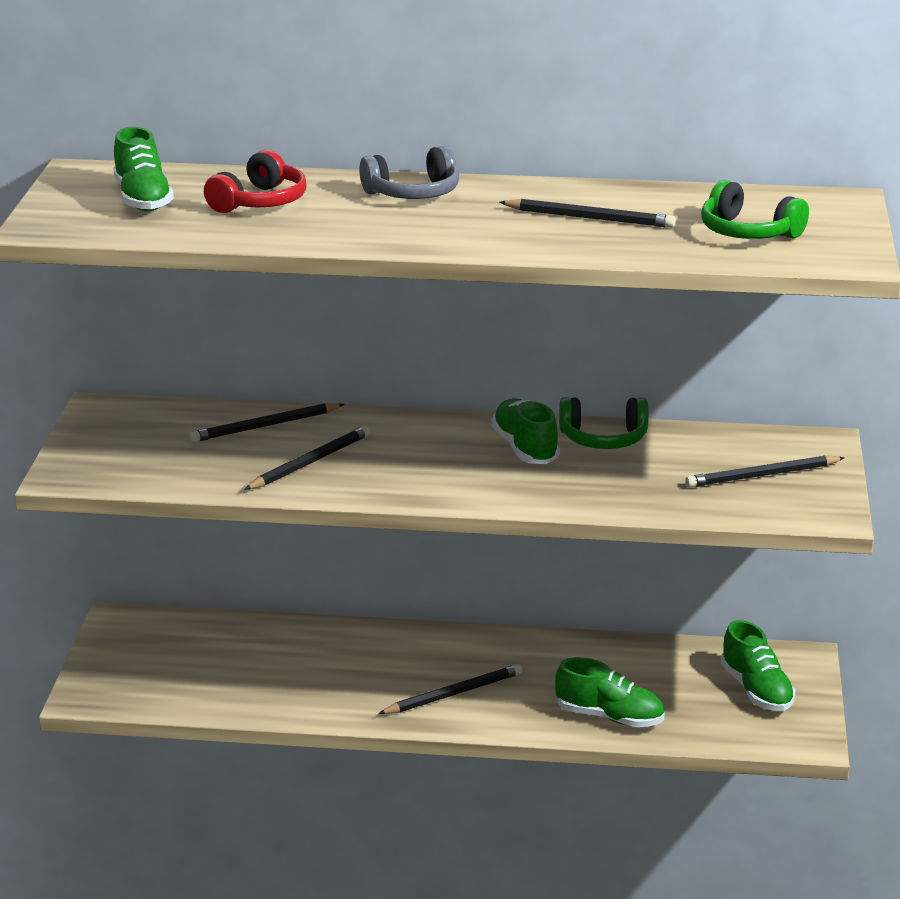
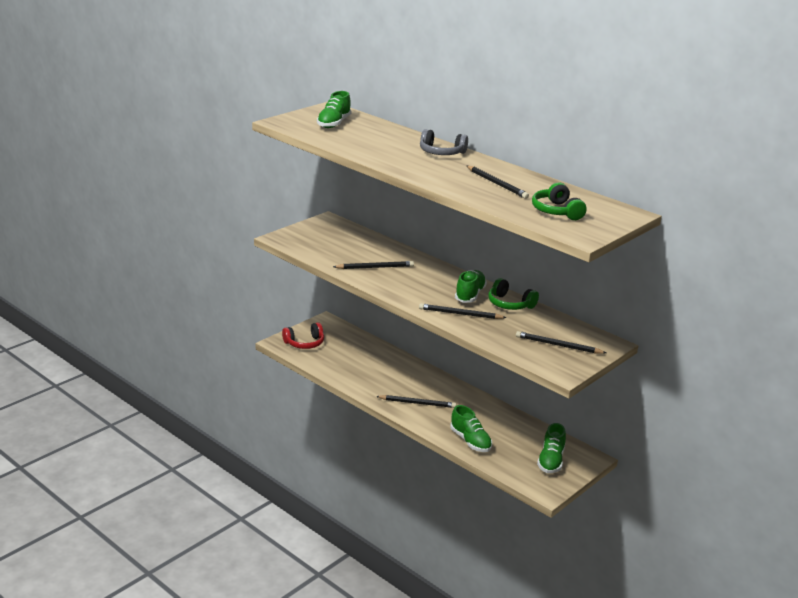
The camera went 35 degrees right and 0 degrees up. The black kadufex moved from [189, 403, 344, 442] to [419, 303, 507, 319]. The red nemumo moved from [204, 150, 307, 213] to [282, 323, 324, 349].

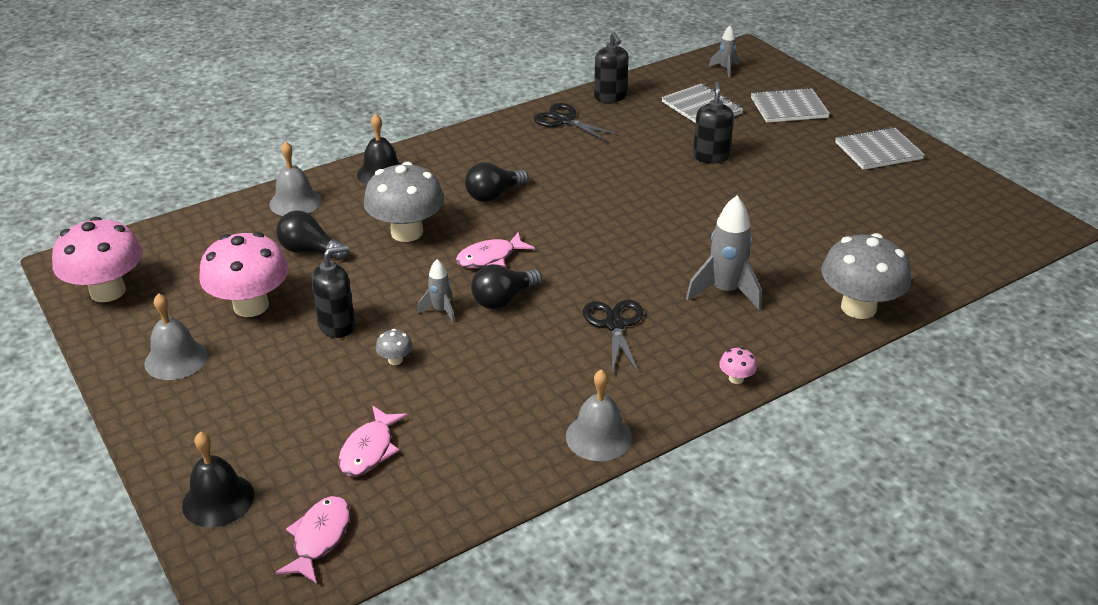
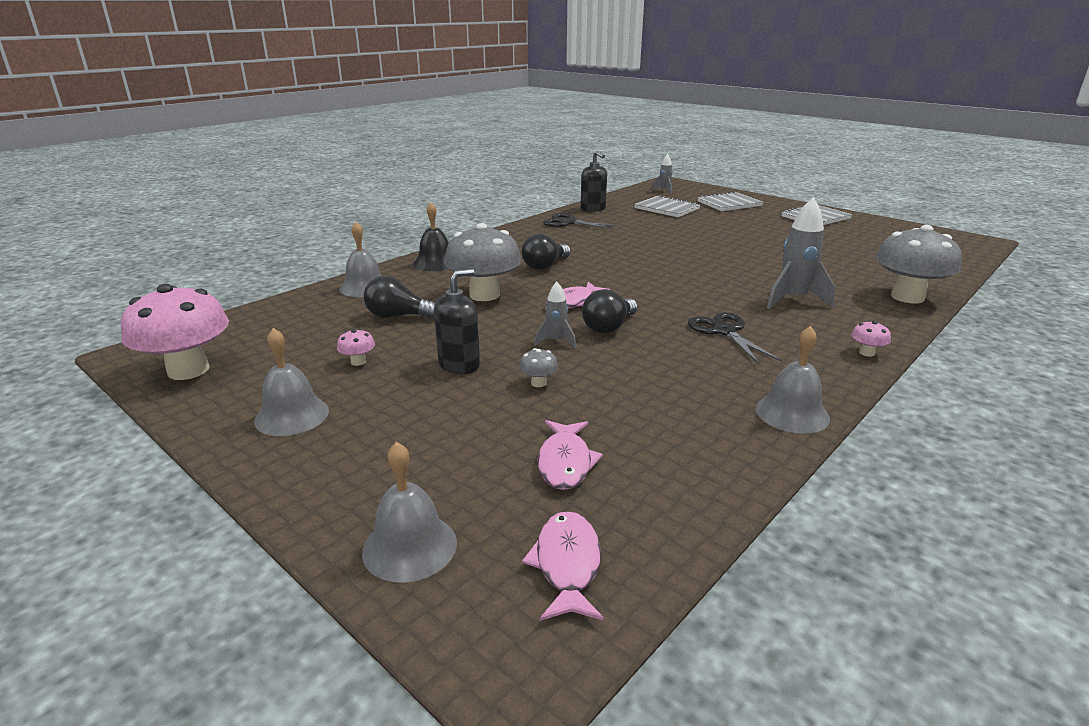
The camera went 15 degrees left and 10 degrees down. The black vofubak at [182, 432, 254, 528] became the grey vofubak at [362, 442, 457, 583]. The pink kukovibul at [199, 232, 289, 317] changed to 0.40 times the size. The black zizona at [693, 82, 734, 164] disappeared.

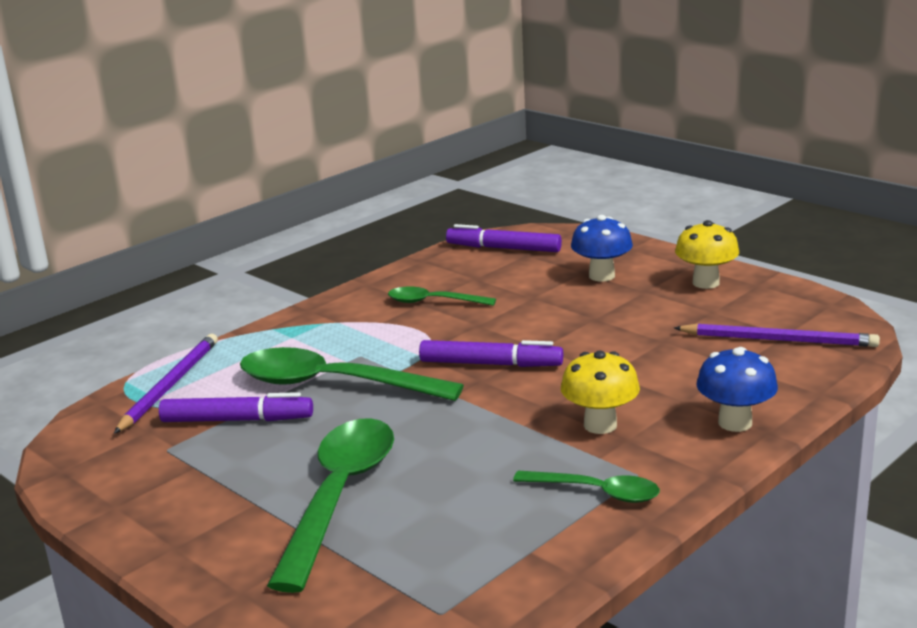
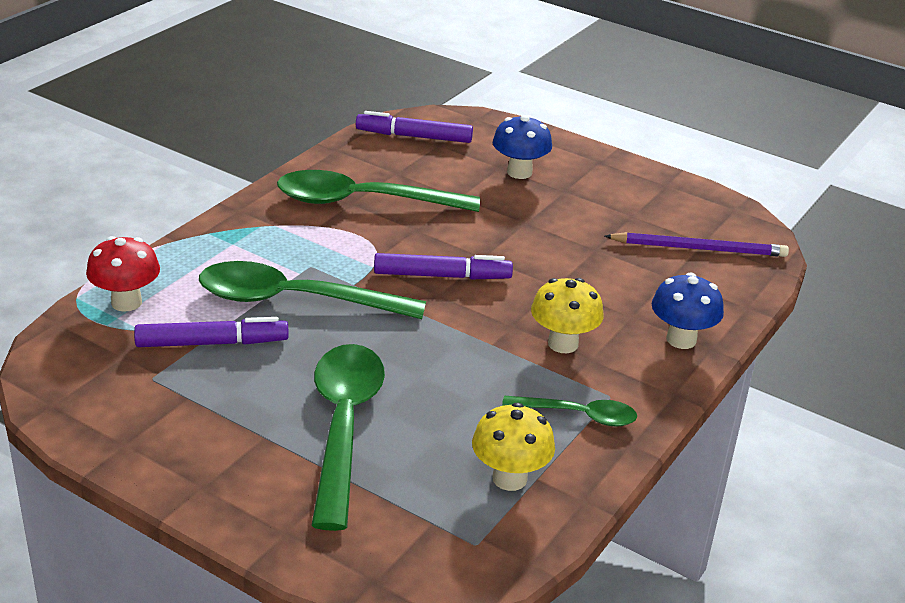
The camera went 15 degrees left and 10 degrees up. The purple kadufex at [114, 334, 218, 434] was replaced by the red kukovibul at [86, 236, 160, 312]. The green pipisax at [388, 287, 496, 306] changed to 1.87 times the size. The yellow kukovibul moved from [675, 220, 739, 289] to [472, 403, 555, 491].

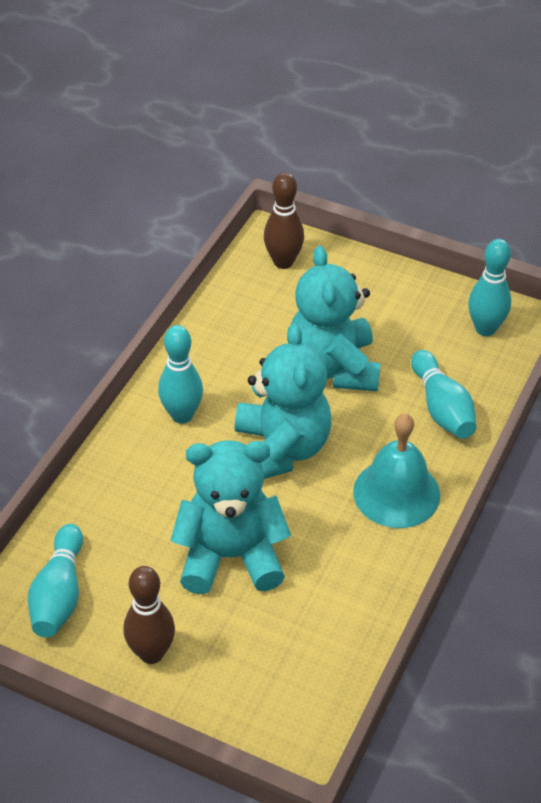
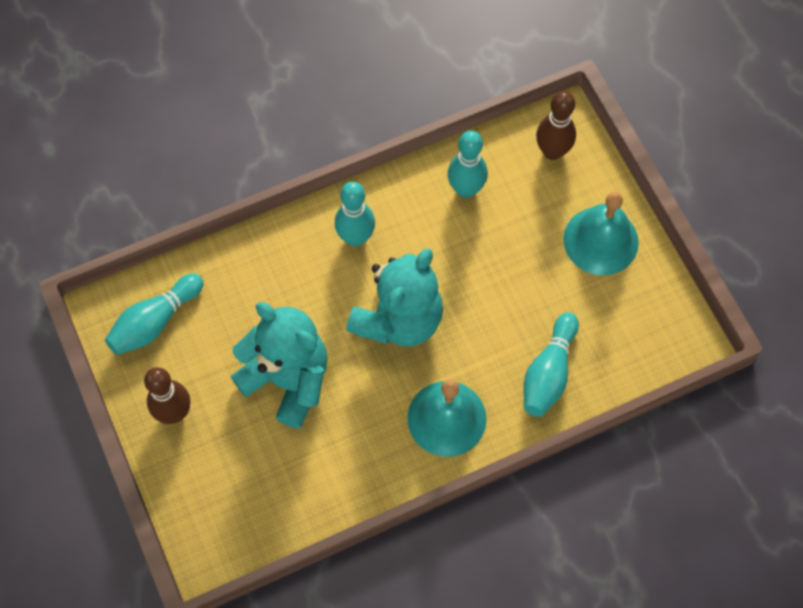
The camera went 40 degrees right and 20 degrees up. The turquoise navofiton at [291, 245, 381, 391] disappeared. The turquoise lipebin moved from [468, 239, 511, 336] to [448, 131, 488, 198]. The turquoise vofubak at [563, 192, 639, 275] appeared.

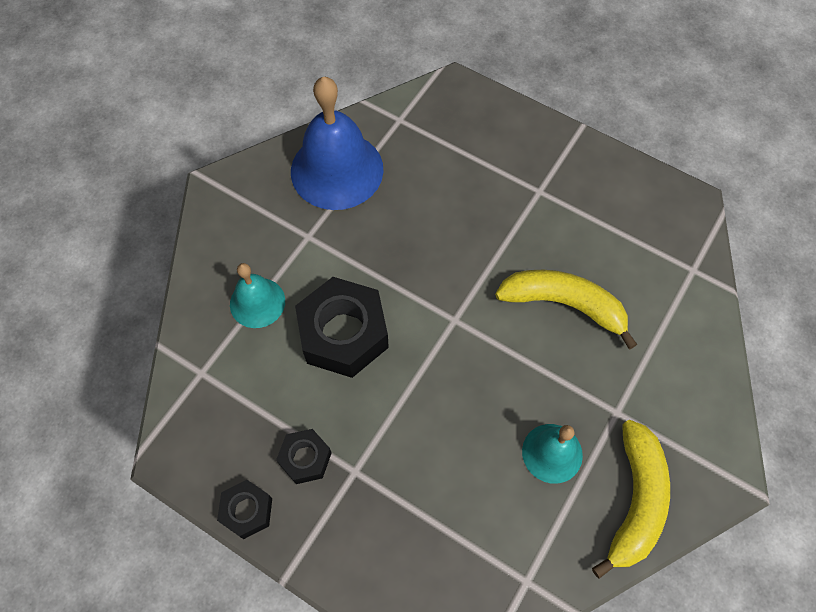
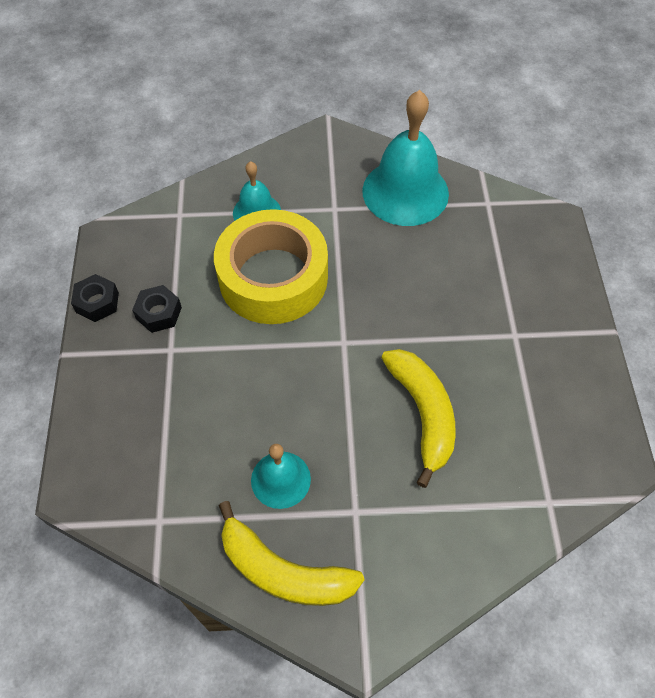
The camera went 55 degrees right and 5 degrees down. The blue vofubak at [291, 77, 384, 210] became the turquoise vofubak at [362, 90, 449, 226]. The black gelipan at [295, 277, 389, 378] was replaced by the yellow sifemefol at [214, 209, 328, 324]. The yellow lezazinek at [592, 420, 670, 579] turned 45 degrees clockwise.

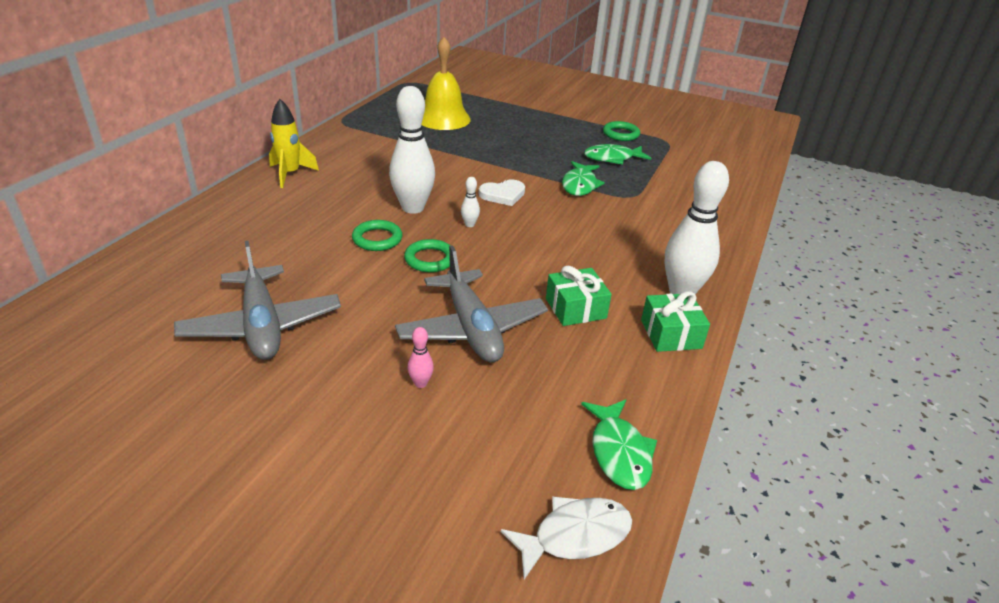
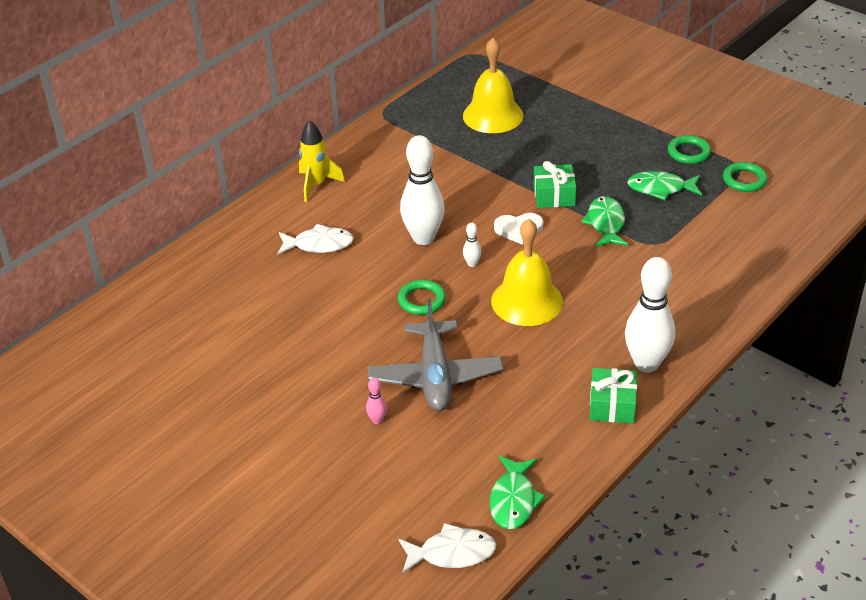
The camera went 20 degrees right and 5 degrees up. The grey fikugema at [174, 241, 341, 360] disappeared. The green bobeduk moved from [352, 220, 402, 251] to [723, 162, 768, 192]. The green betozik moved from [546, 266, 612, 326] to [534, 161, 576, 208]. The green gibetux at [562, 161, 605, 196] turned 150 degrees clockwise. The white gibetux at [277, 224, 354, 255] appeared. The yellow vofubak at [491, 219, 563, 326] appeared.

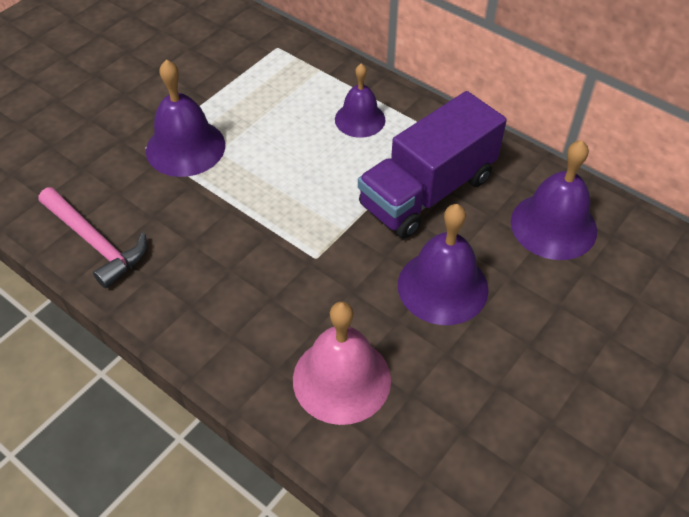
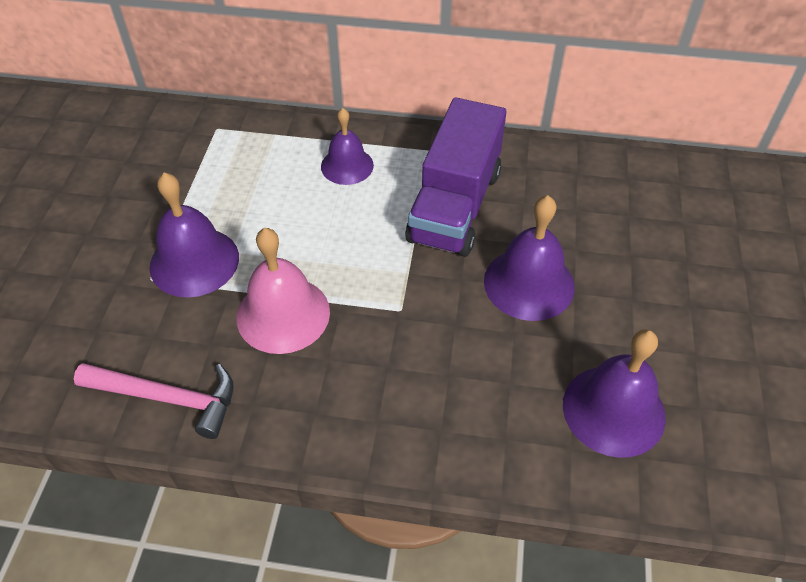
The camera went 30 degrees left and 0 degrees up. The pink vofubak moved from [293, 302, 391, 425] to [237, 228, 330, 354]. The purple vofubak moved from [511, 140, 597, 260] to [563, 330, 666, 458].

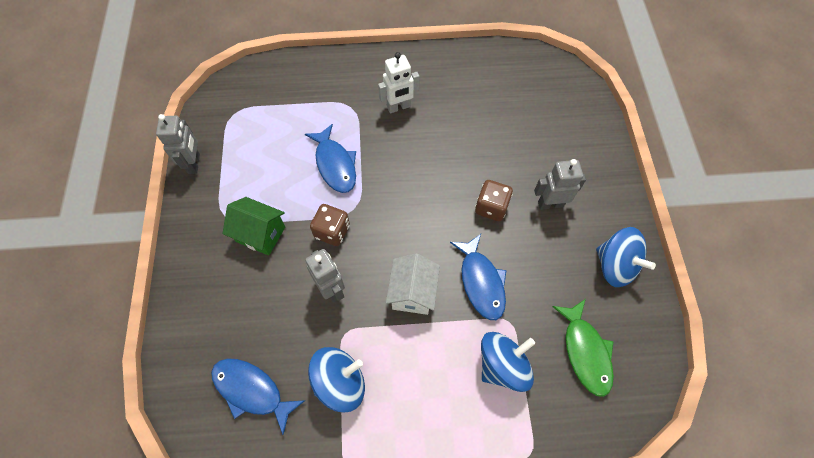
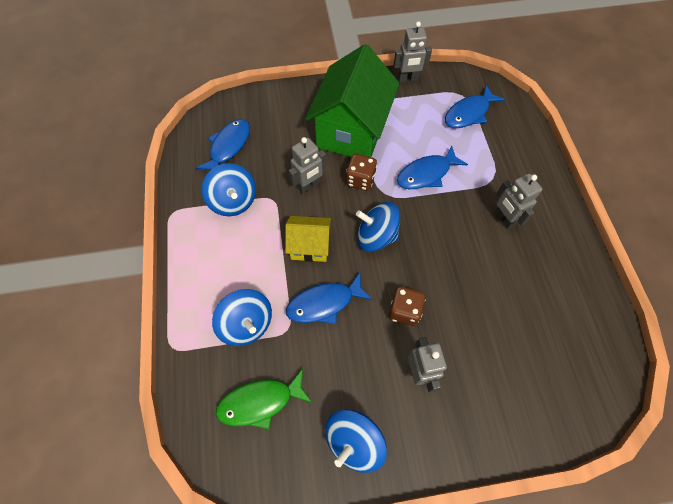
The camera went 85 degrees right and 0 degrees up. The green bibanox at [222, 197, 285, 256] changed to 1.96 times the size. The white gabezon at [378, 52, 420, 113] became the grey gabezon at [494, 174, 543, 229]. The white bibanox at [386, 253, 440, 315] became the yellow bibanox at [285, 216, 331, 262]. The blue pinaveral at [356, 202, 400, 252] appeared. The blue gibetux at [445, 85, 505, 128] appeared.

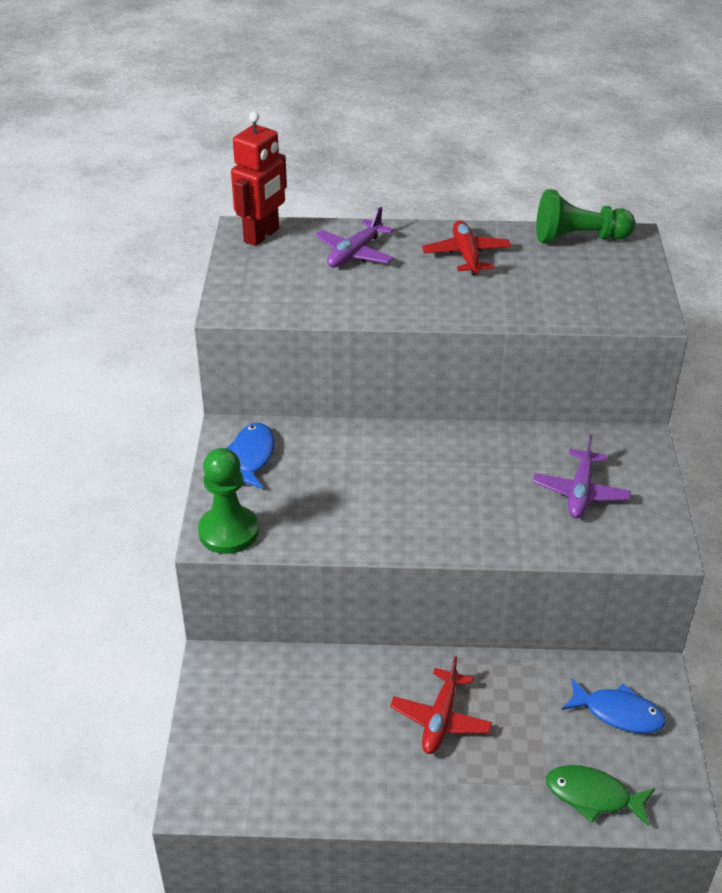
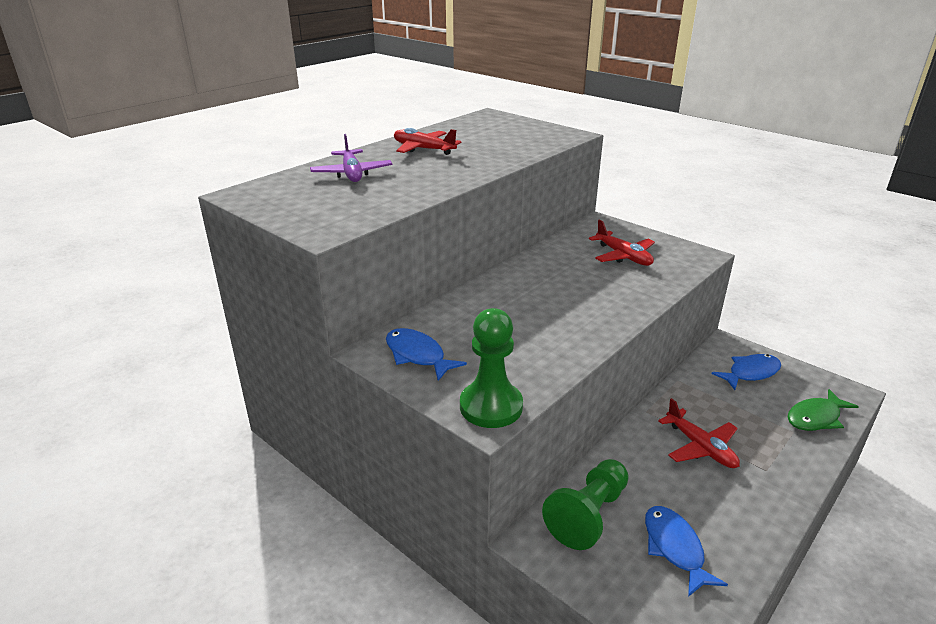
The camera went 50 degrees left and 10 degrees down. The red gabezon at [231, 112, 287, 246] disappeared. The purple fikugema at [533, 435, 631, 518] became the red fikugema at [589, 219, 655, 266]. The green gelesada moved from [536, 189, 635, 243] to [542, 459, 629, 550]. The blue gibetux at [645, 506, 728, 597] appeared.

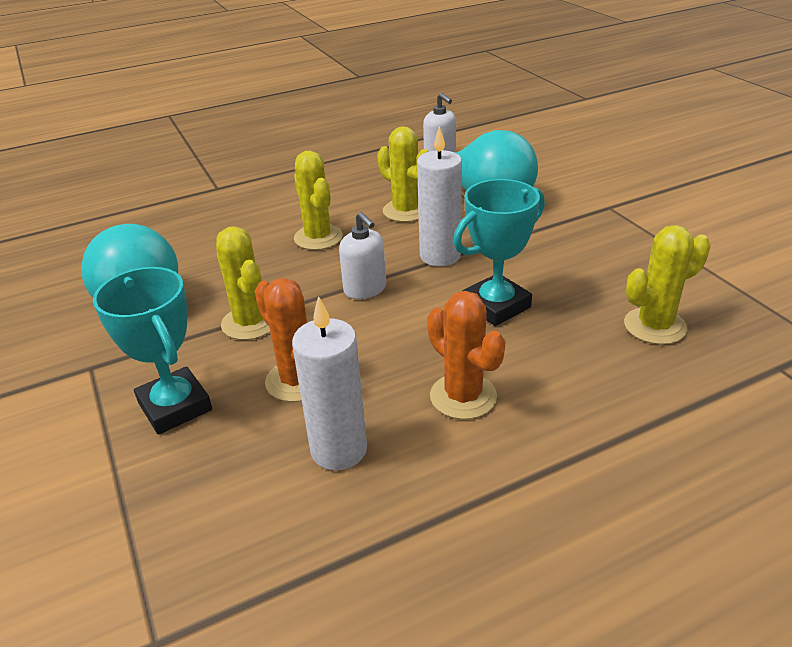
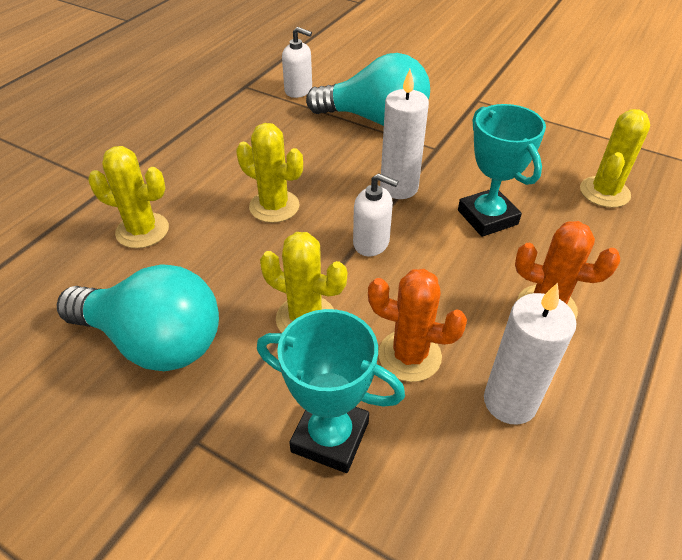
The camera went 35 degrees left and 10 degrees up. The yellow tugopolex moved from [377, 126, 428, 222] to [88, 146, 169, 248]. The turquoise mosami at [453, 179, 545, 326] turned 45 degrees counterclockwise.

